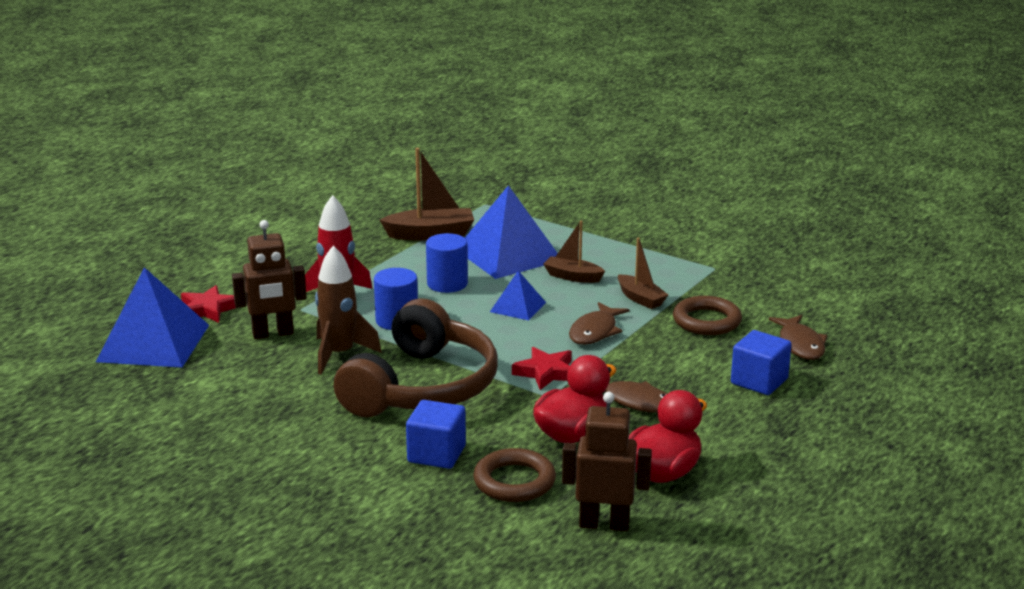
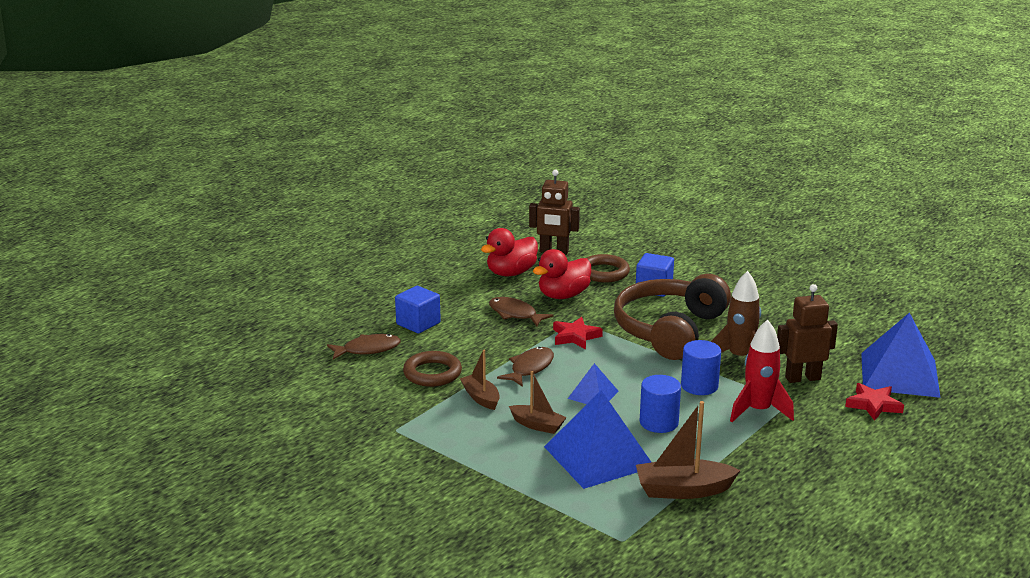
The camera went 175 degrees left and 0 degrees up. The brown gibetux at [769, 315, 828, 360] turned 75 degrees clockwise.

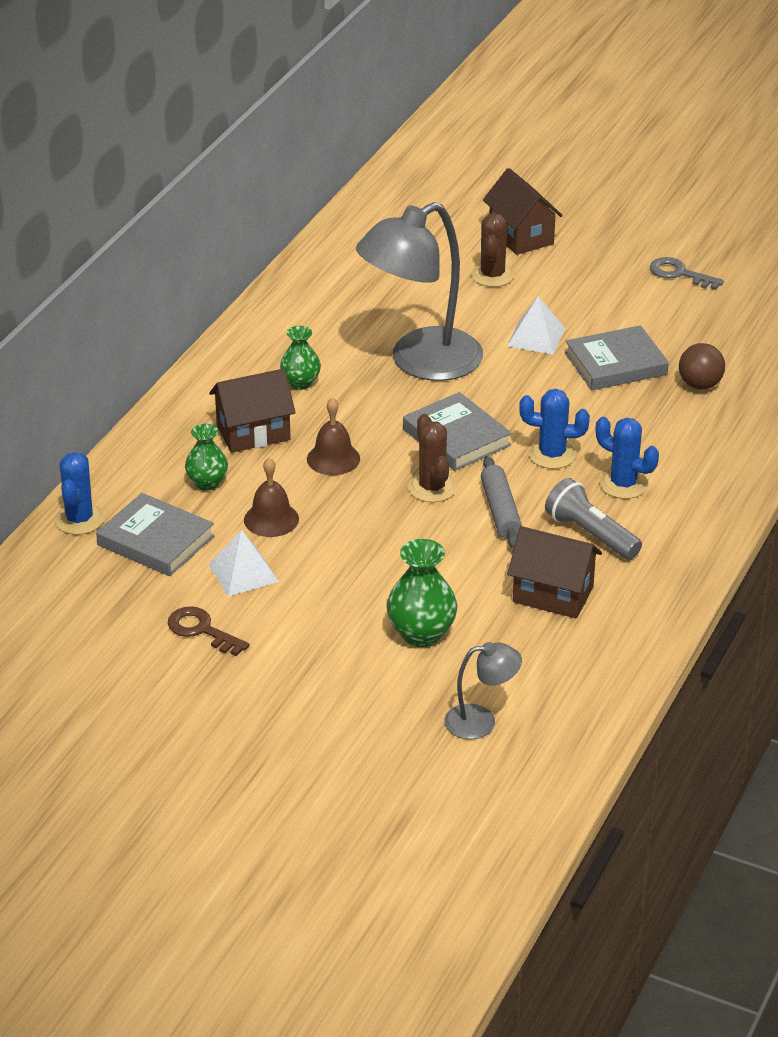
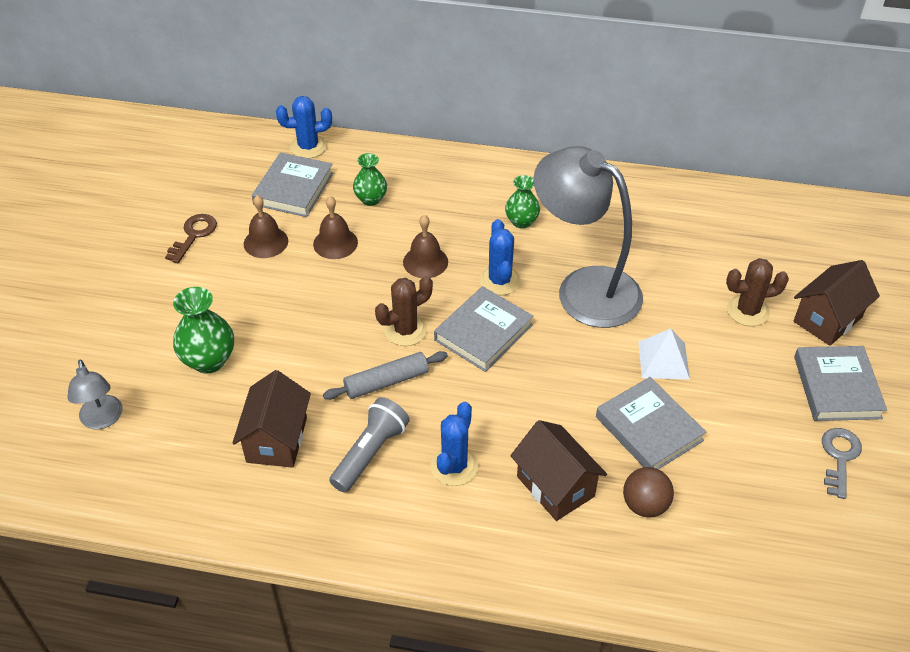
The camera went 75 degrees right and 10 degrees up. The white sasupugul at [208, 530, 279, 597] was replaced by the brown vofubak at [244, 195, 288, 258]. The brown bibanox moved from [209, 369, 296, 453] to [510, 420, 607, 521]. The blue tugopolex moved from [519, 389, 590, 469] to [479, 219, 521, 295]. The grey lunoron at [794, 346, 887, 421] appeared.

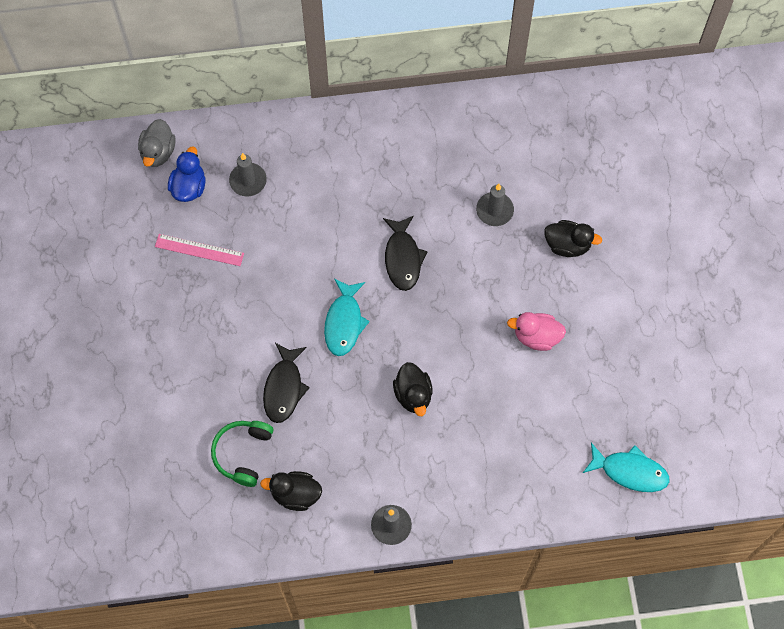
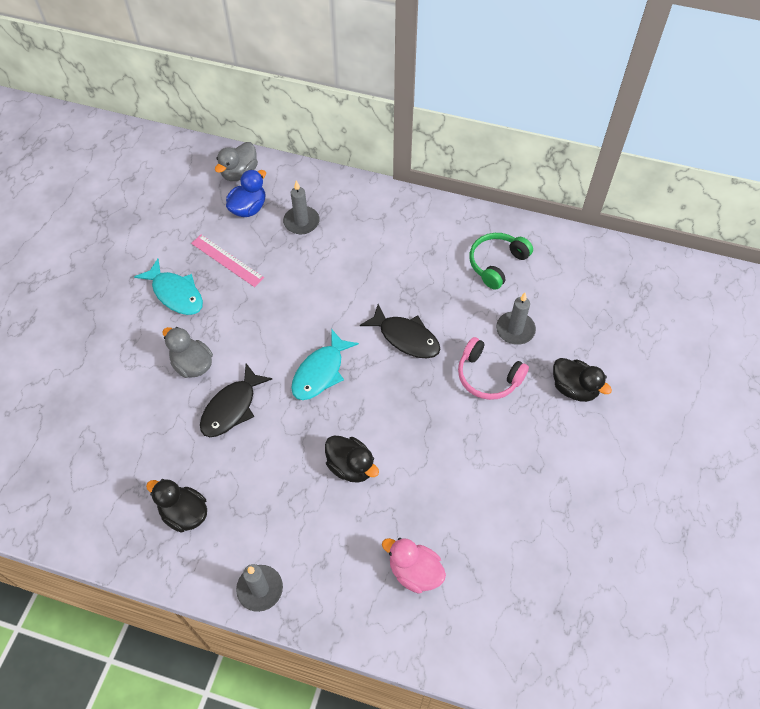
The camera went 25 degrees right and 10 degrees down. The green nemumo moved from [211, 421, 273, 487] to [469, 233, 533, 290]. The black gibetux at [383, 216, 428, 291] turned 75 degrees counterclockwise. The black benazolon at [393, 362, 433, 416] turned 60 degrees counterclockwise. The pink benazolon moved from [507, 312, 566, 351] to [382, 538, 446, 593]. The turquoise gibetux moved from [583, 443, 669, 492] to [134, 259, 203, 315]. The grey benazolon at [163, 327, 213, 378] appeared. The pink nemumo at [458, 337, 529, 400] appeared.

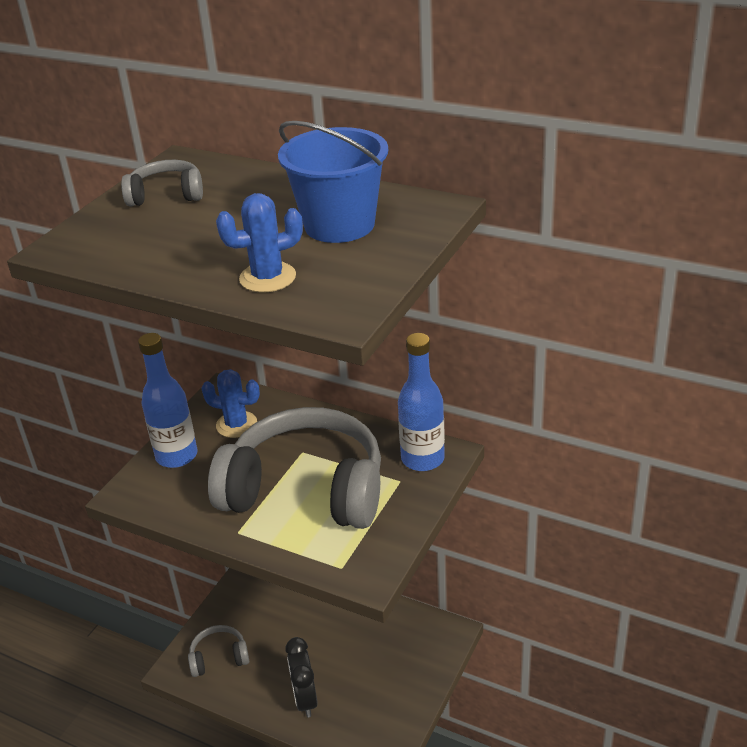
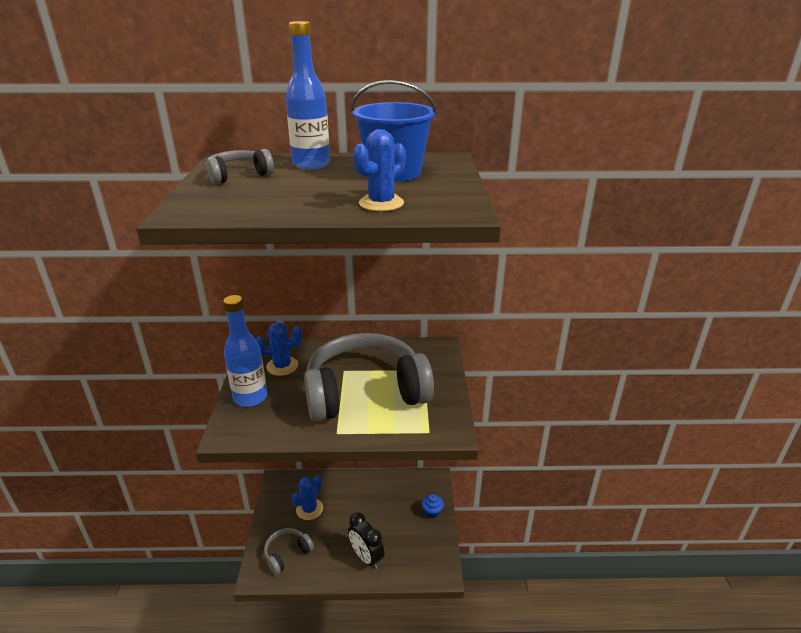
The camera went 30 degrees left and 5 degrees down. The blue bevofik moved from [398, 333, 445, 471] to [286, 21, 330, 169]. The blue tugopolex at [291, 475, 323, 520] appeared. The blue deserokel at [422, 494, 444, 518] appeared.

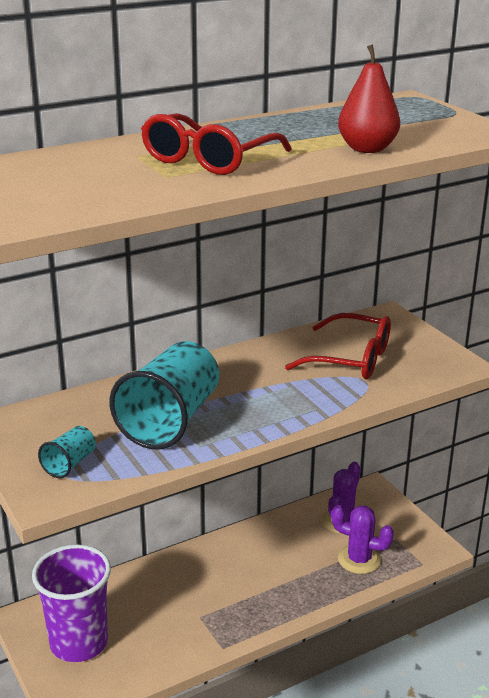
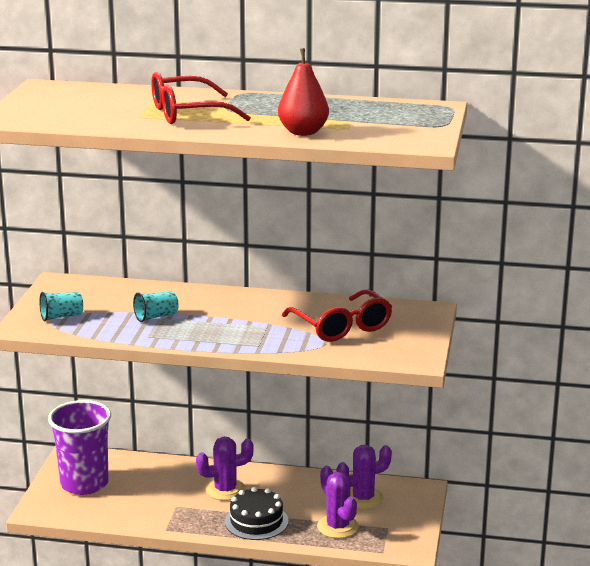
The camera went 40 degrees right and 5 degrees down. The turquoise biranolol at [109, 341, 219, 449] changed to 0.45 times the size. The purple tugopolex at [196, 437, 254, 501] appeared. The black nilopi at [225, 487, 288, 540] appeared.

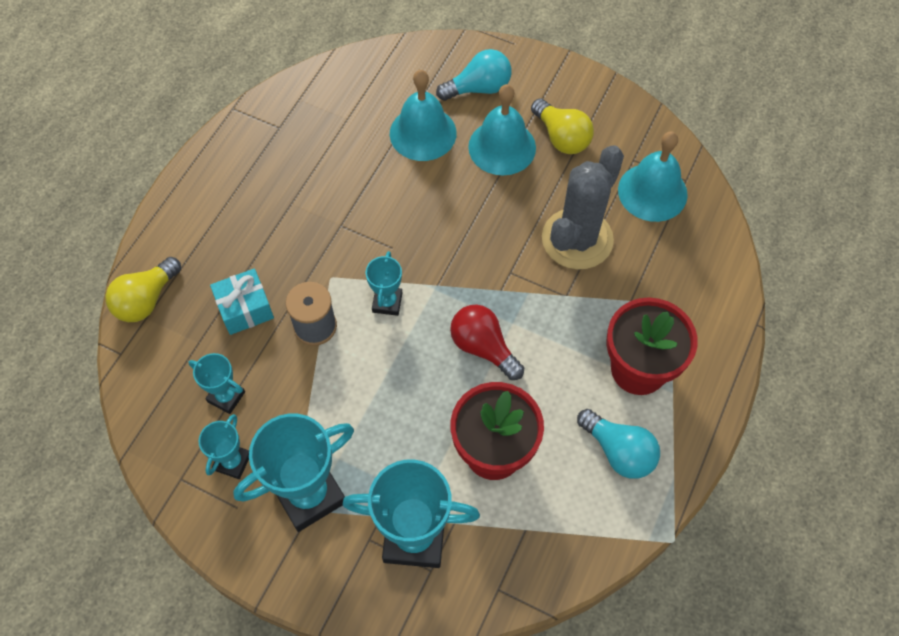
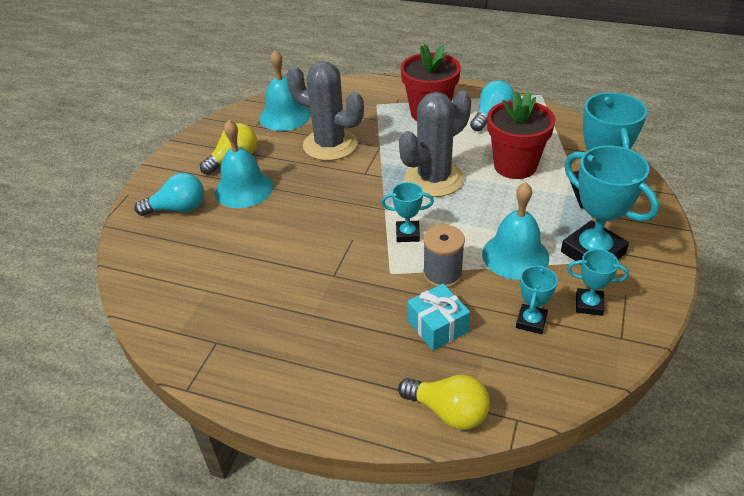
The camera went 95 degrees left and 20 degrees down. The turquoise vofubak moved from [390, 70, 457, 161] to [482, 182, 549, 280]. The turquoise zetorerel at [436, 49, 511, 101] turned 105 degrees clockwise. The red zetorerel at [450, 305, 524, 380] was replaced by the grey tugopolex at [399, 91, 471, 197].

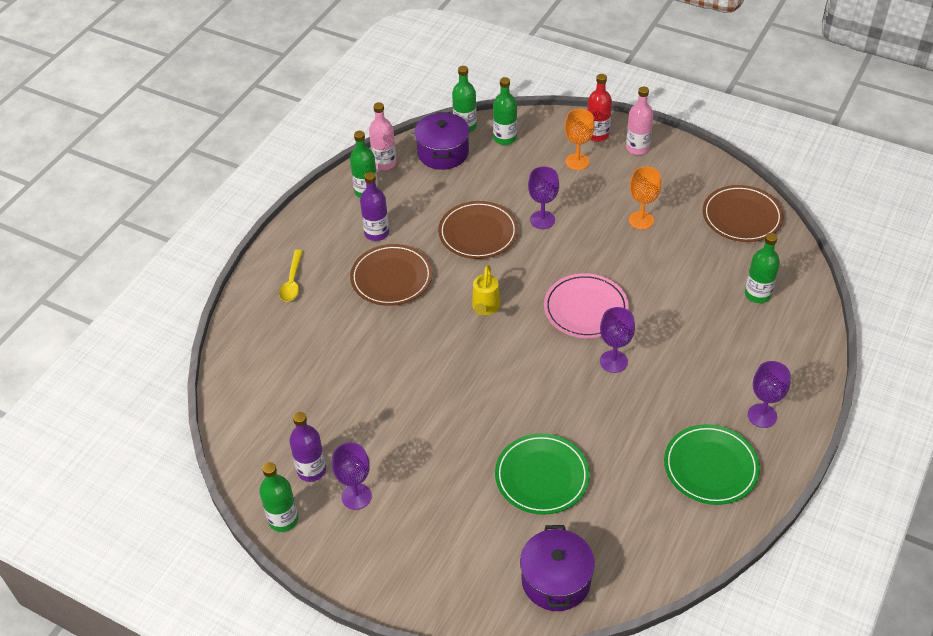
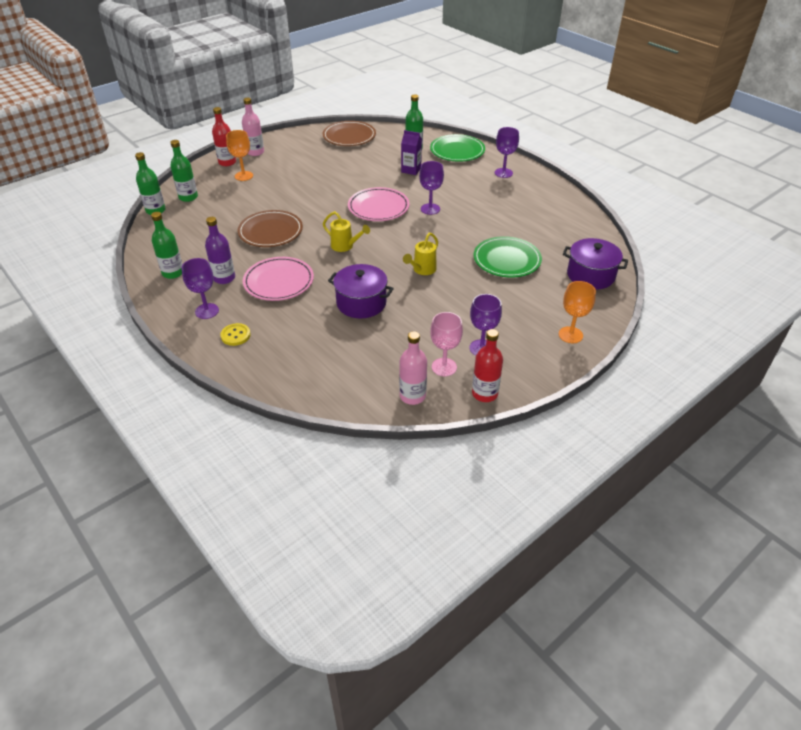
The camera went 70 degrees left and 5 degrees down. The green bevofik at [259, 462, 298, 532] became the red bevofik at [472, 329, 503, 402]. The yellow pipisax at [279, 250, 303, 302] was replaced by the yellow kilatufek at [220, 323, 251, 346]. The purple bevofik at [289, 412, 326, 482] was replaced by the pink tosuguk at [430, 312, 463, 376]. The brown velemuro at [350, 244, 433, 306] became the pink velemuro at [243, 257, 314, 301]. The pink bevofik moved from [369, 102, 396, 170] to [399, 331, 427, 405]. The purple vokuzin moved from [414, 112, 470, 170] to [328, 264, 394, 318]. The purple tosuguk moved from [528, 166, 559, 229] to [182, 258, 219, 319]. The orange tosuguk moved from [629, 167, 661, 230] to [559, 281, 596, 343]. The green velemuro moved from [664, 424, 760, 505] to [430, 134, 485, 162]. The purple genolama at [401, 130, 422, 175] appeared. The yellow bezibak at [403, 233, 438, 275] appeared.

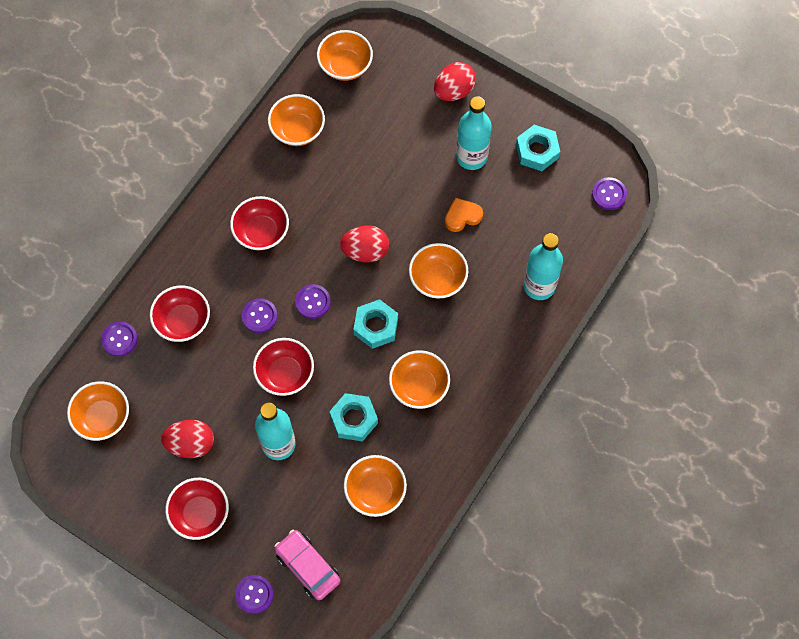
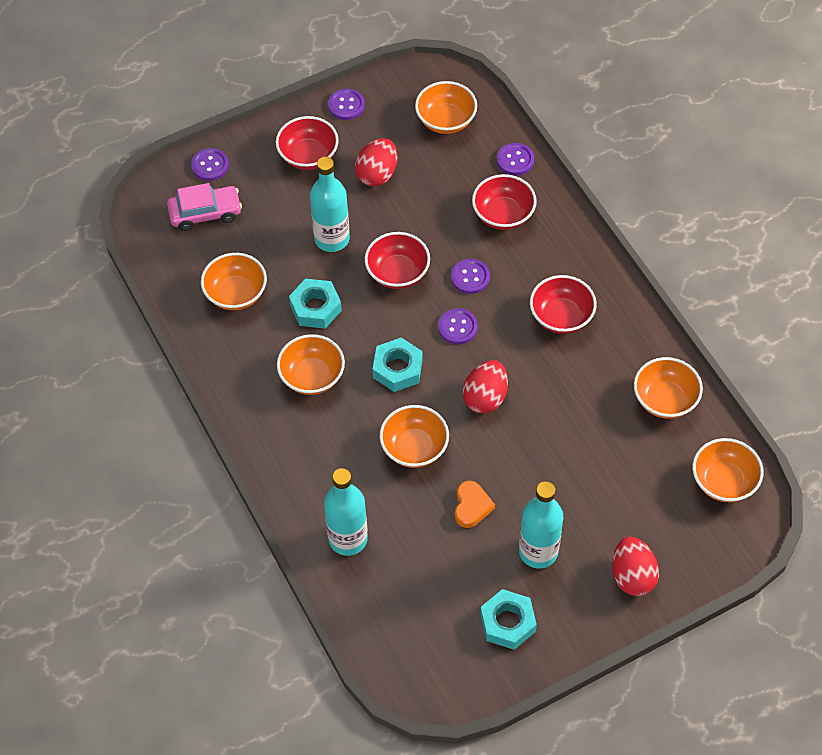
The camera went 120 degrees right and 10 degrees down. The purple kilatufek moved from [592, 177, 627, 210] to [328, 89, 365, 120].

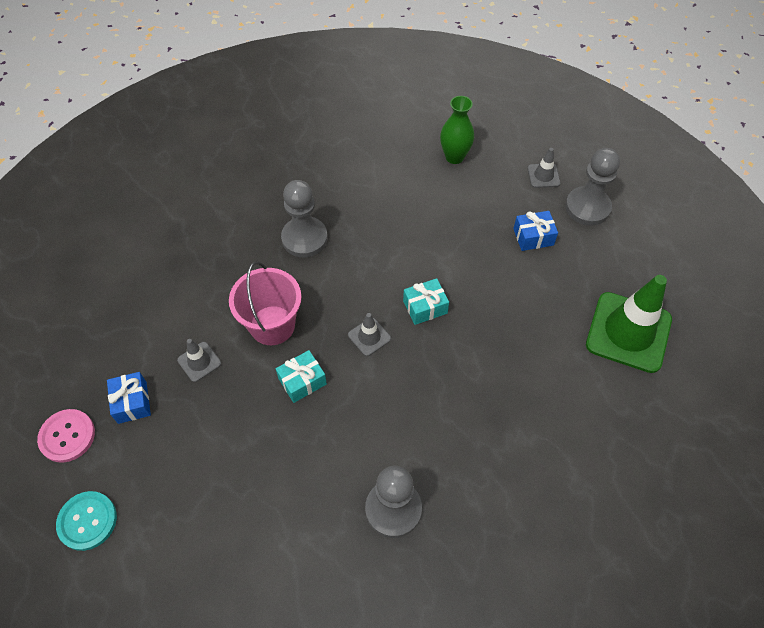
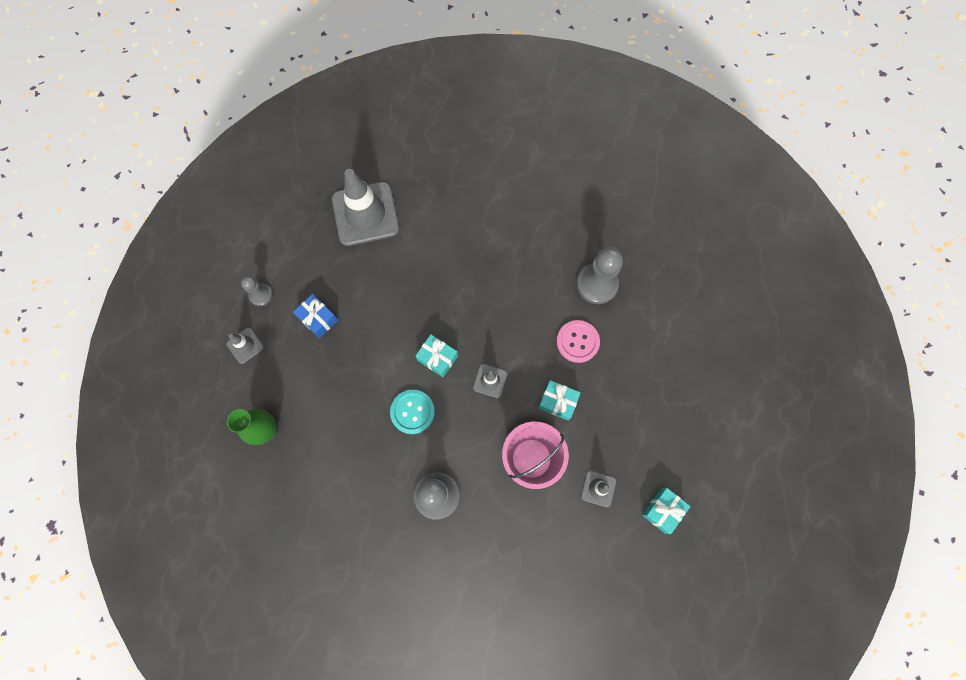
The camera went 125 degrees left and 15 degrees up. The pink kilatufek moved from [37, 409, 95, 463] to [556, 320, 600, 363]. The turquoise kilatufek moved from [56, 491, 117, 551] to [390, 390, 435, 434]. The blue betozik at [107, 372, 151, 424] became the turquoise betozik at [642, 488, 691, 534]. The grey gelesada at [565, 148, 620, 226] changed to 0.56 times the size. The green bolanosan at [586, 275, 672, 373] became the grey bolanosan at [332, 169, 399, 246].

